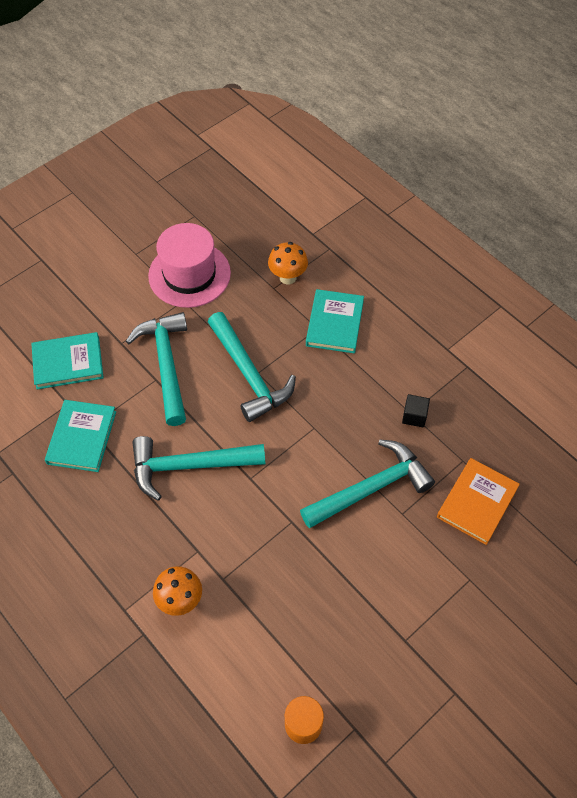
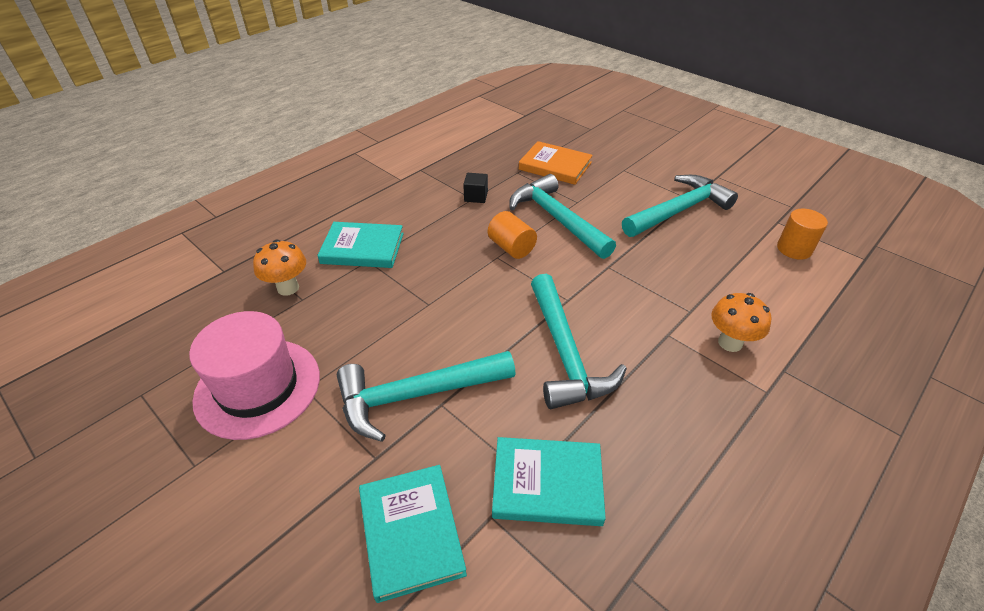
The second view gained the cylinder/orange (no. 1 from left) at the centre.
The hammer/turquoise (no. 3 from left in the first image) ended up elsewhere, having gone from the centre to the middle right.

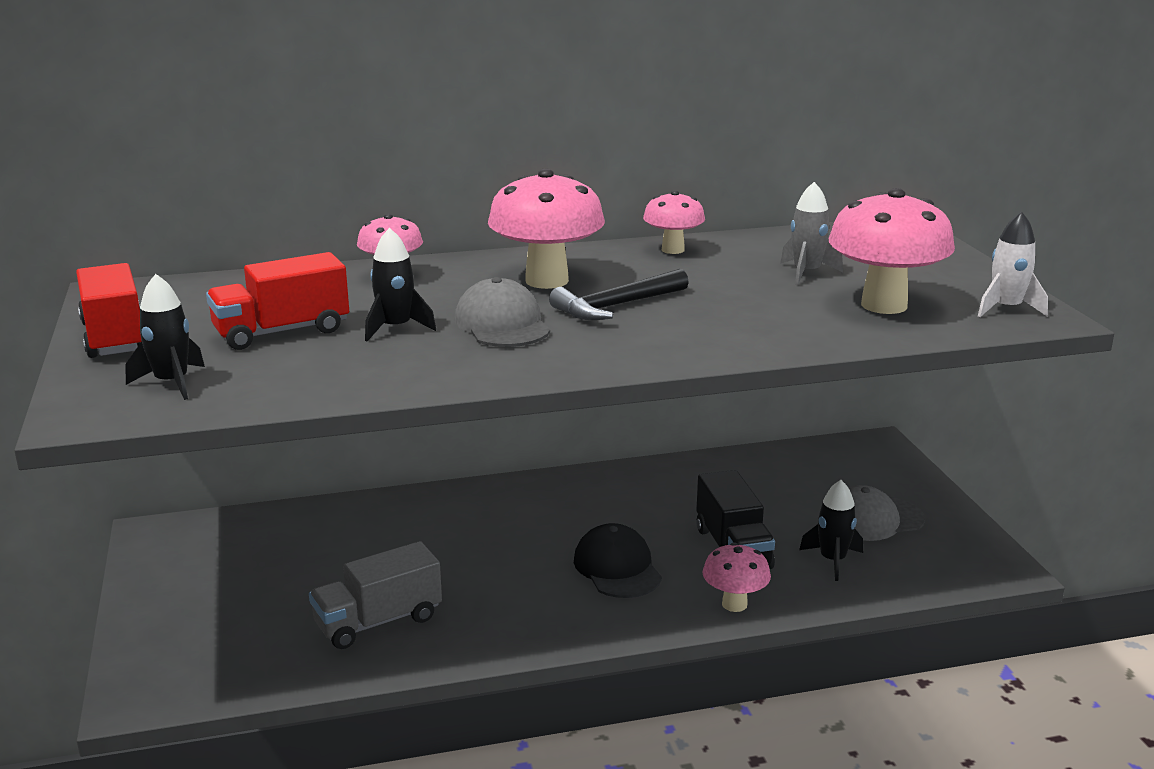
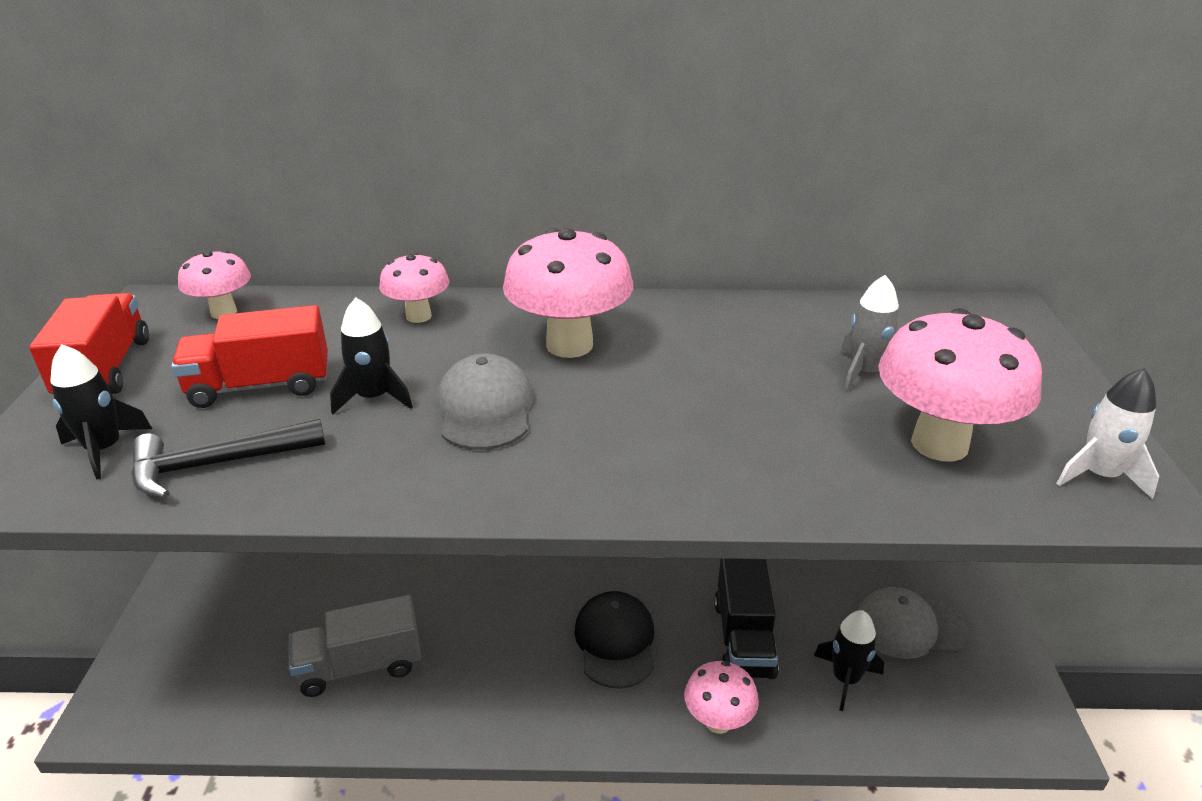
The hammer/black ended up elsewhere, having gone from the centre to the middle left.
The mushroom/pink (no. 3 from left in the first image) ended up elsewhere, having gone from the top centre to the middle left.

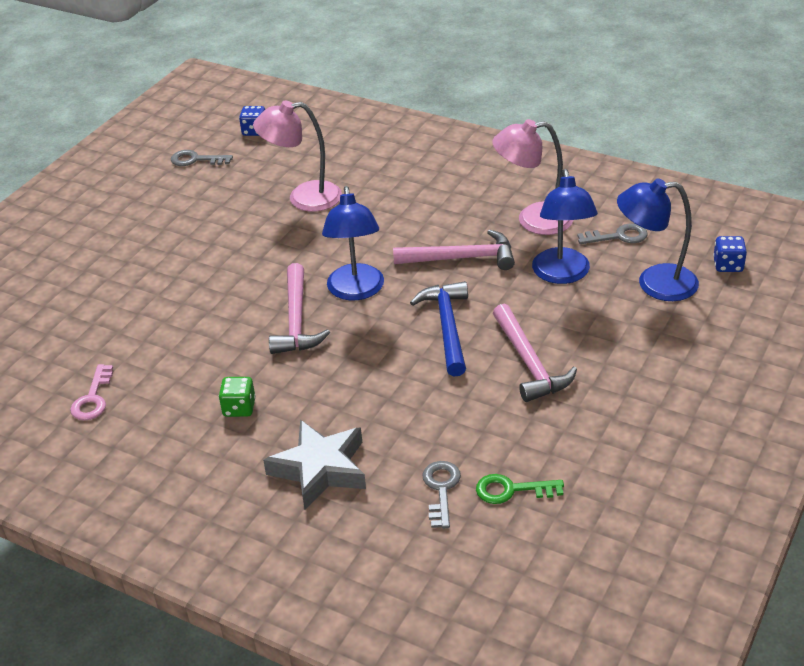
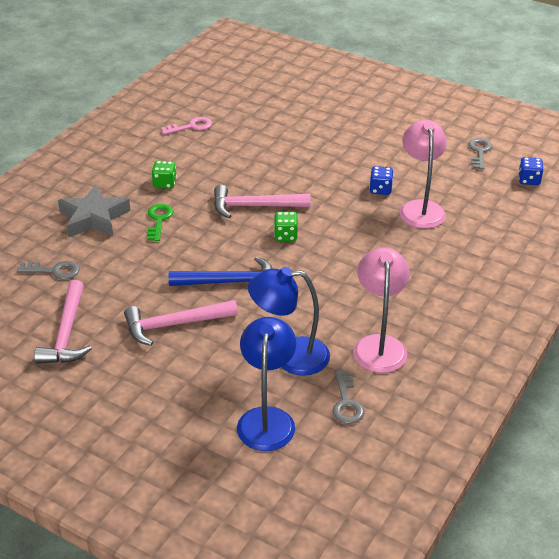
The hammer/pink (no. 2 from left in the first image) ended up elsewhere, having gone from the centre to the middle left.
The key/green ended up elsewhere, having gone from the bottom centre to the middle left.
The key/pink at the middle left ended up facing another way, 150 degrees clockwise from before.
Where the lamp/blue (no. 1 from left) stood at the centre, the dice/green (no. 2 from left) came to stand at the centre.
The dice/blue (no. 2 from left in the first image) ended up elsewhere, having gone from the middle right to the top right.

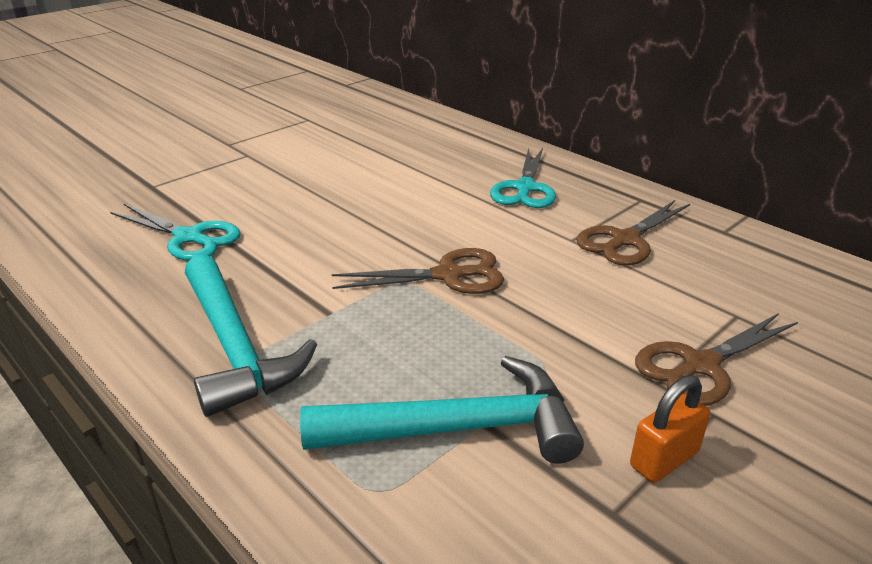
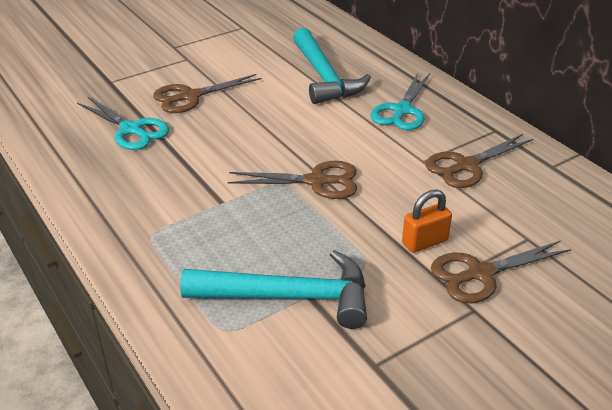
The second view gained the scissors/brown (no. 1 from left) at the top centre.
The hammer/turquoise (no. 1 from left in the first image) ended up elsewhere, having gone from the middle left to the top centre.
The padlock/orange ended up elsewhere, having gone from the bottom right to the middle right.

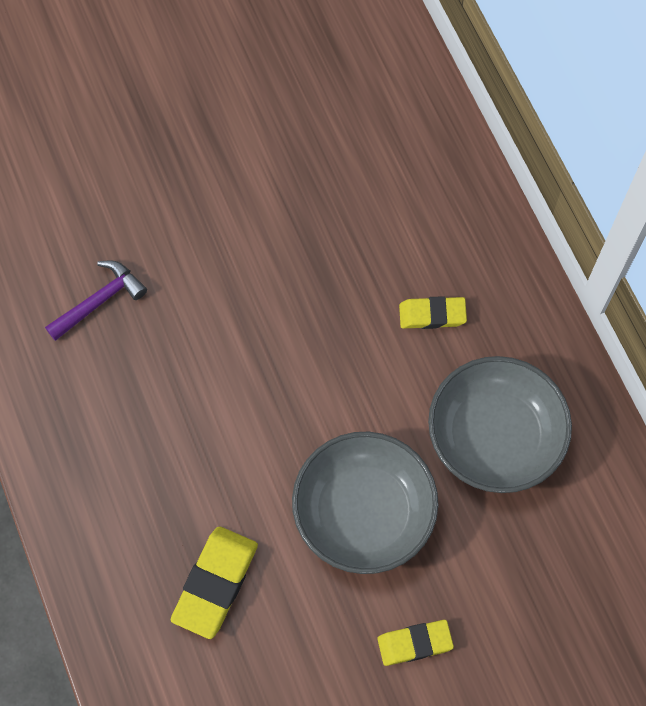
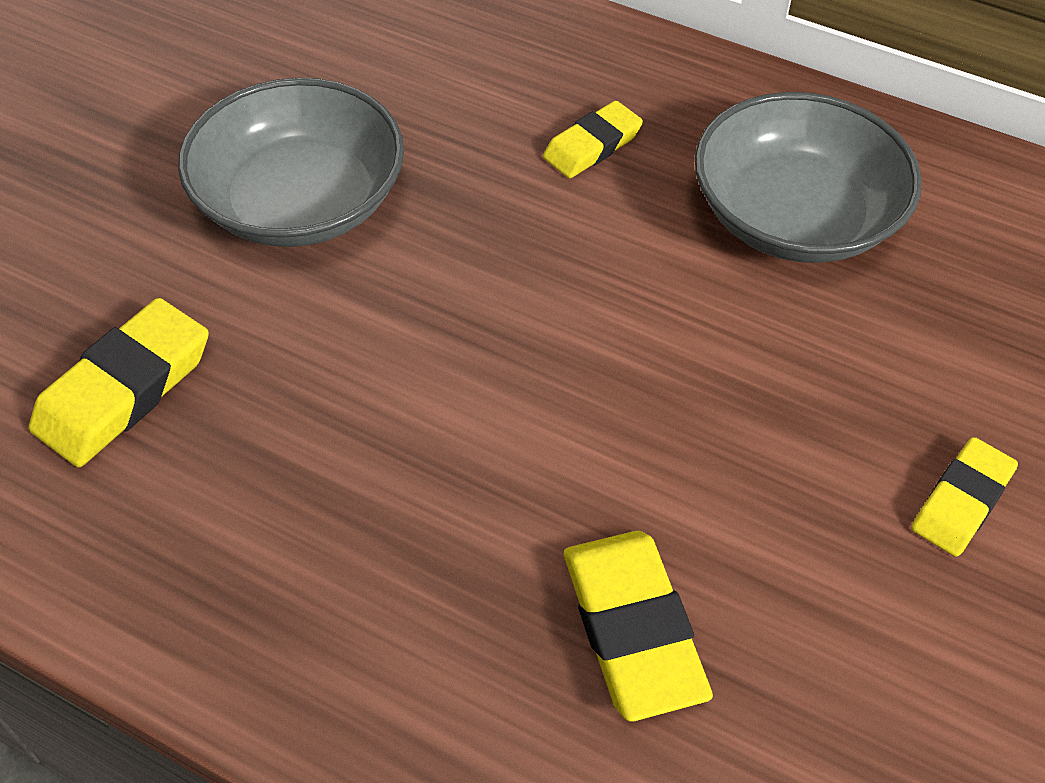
Where the hammer/purple stood at the middle left, the eraser/yellow (no. 1 from left) came to stand at the middle left.
The bowl/grey (no. 1 from left) ended up elsewhere, having gone from the bottom centre to the top left.

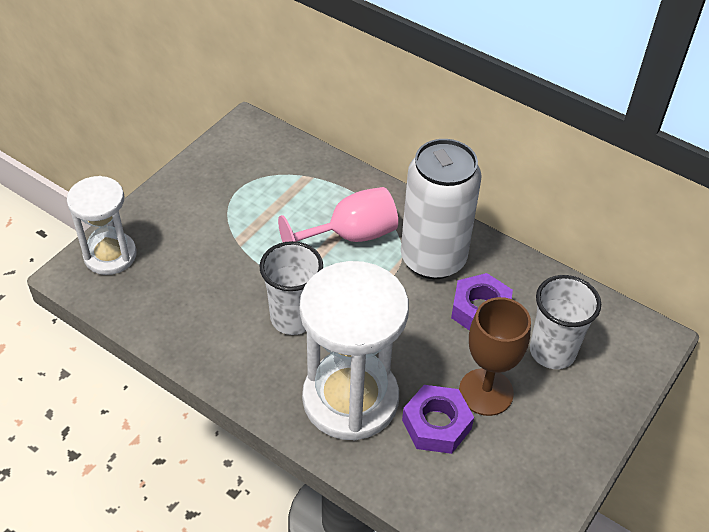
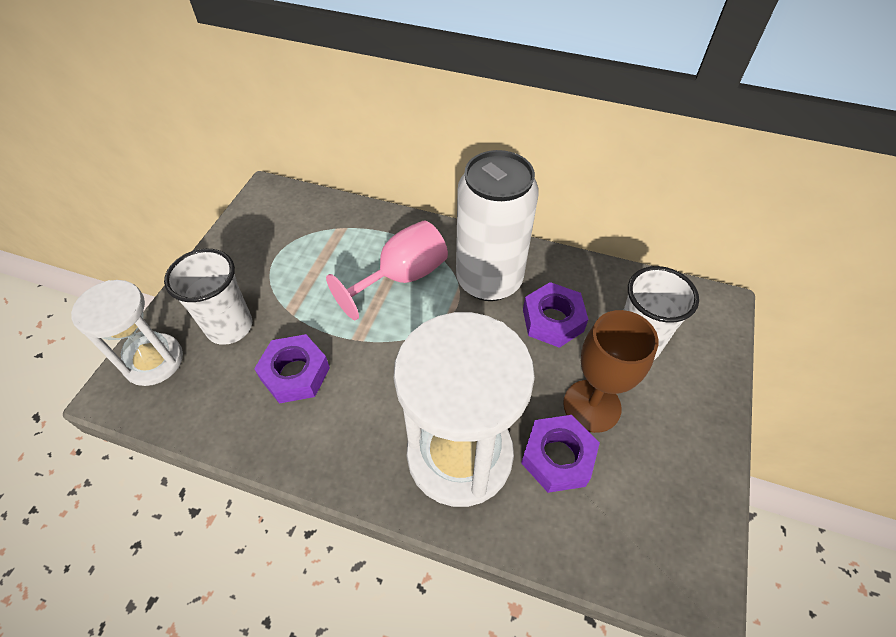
The cup/white (no. 1 from left) ended up elsewhere, having gone from the centre to the middle left.
The second view gained the nut/purple (no. 1 from left) at the middle left.

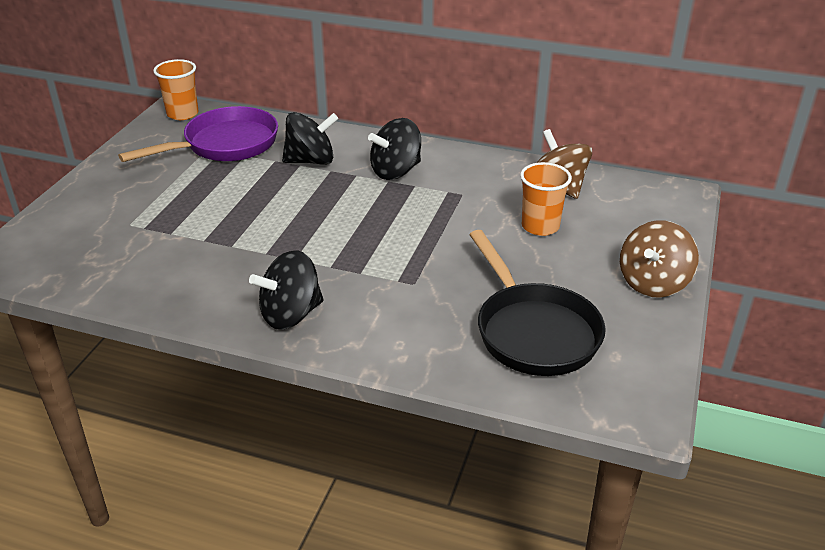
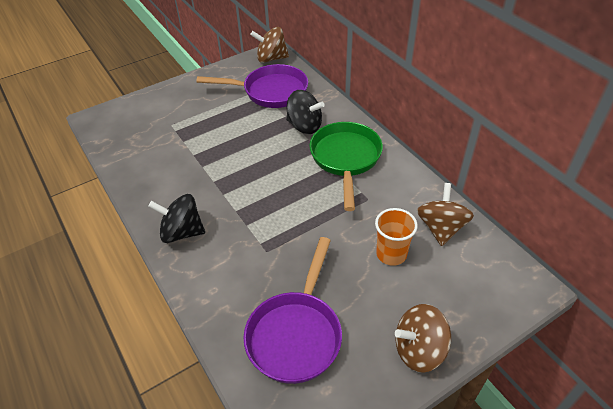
What was the pan/black at the centre turned into the pan/purple (no. 2 from left) at the bottom centre.
Where the cup/orange (no. 1 from left) stood at the top left, the spinning top/brown (no. 1 from left) came to stand at the top centre.
Where the spinning top/black (no. 3 from left) stood at the top centre, the pan/green came to stand at the centre.

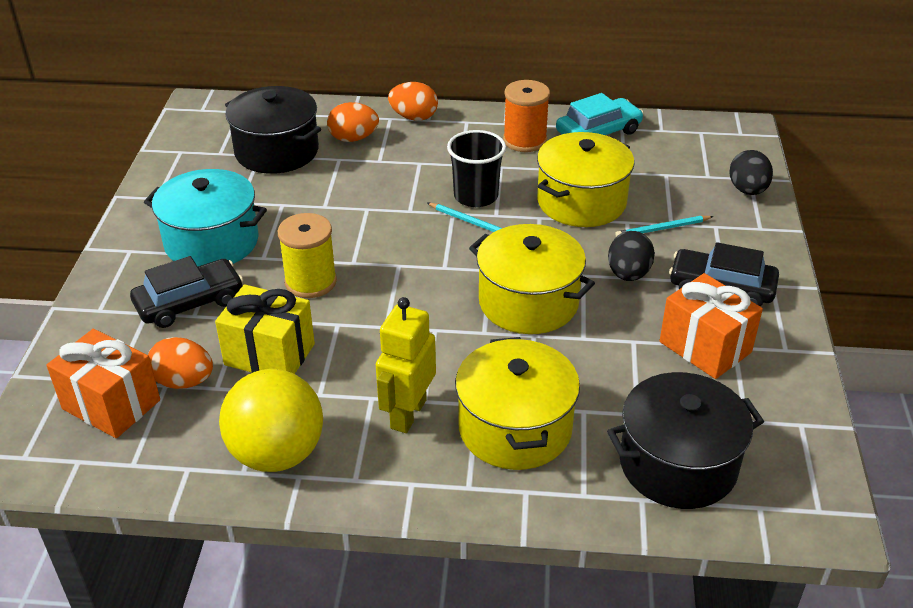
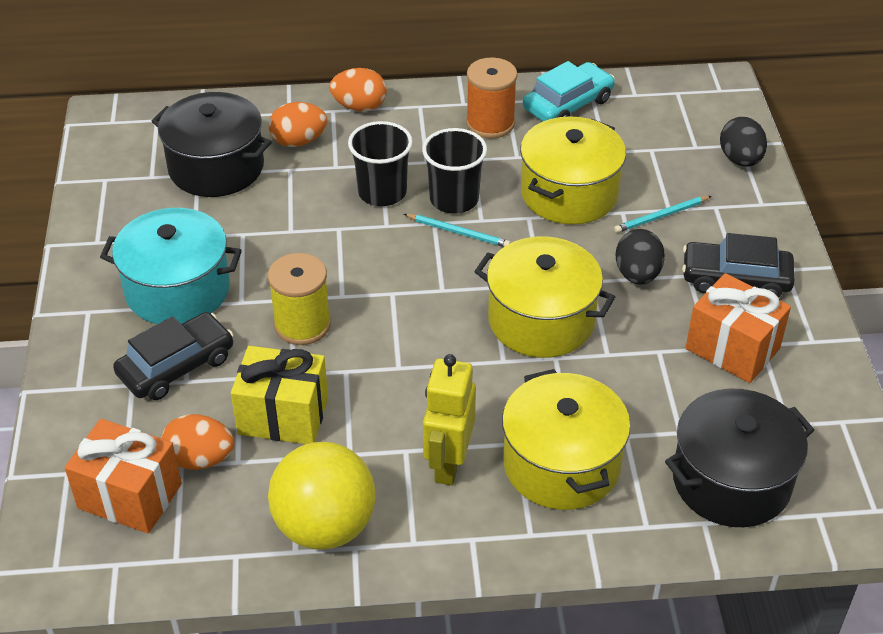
The second view gained the cup/black (no. 1 from left) at the top centre.

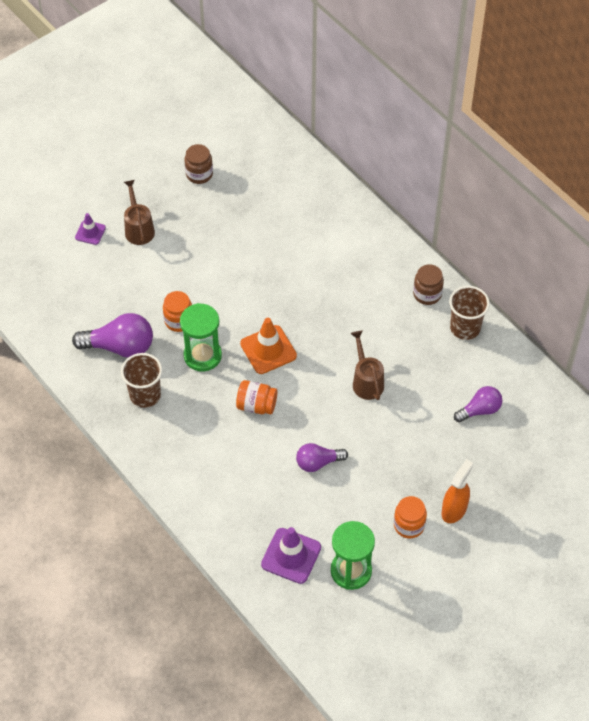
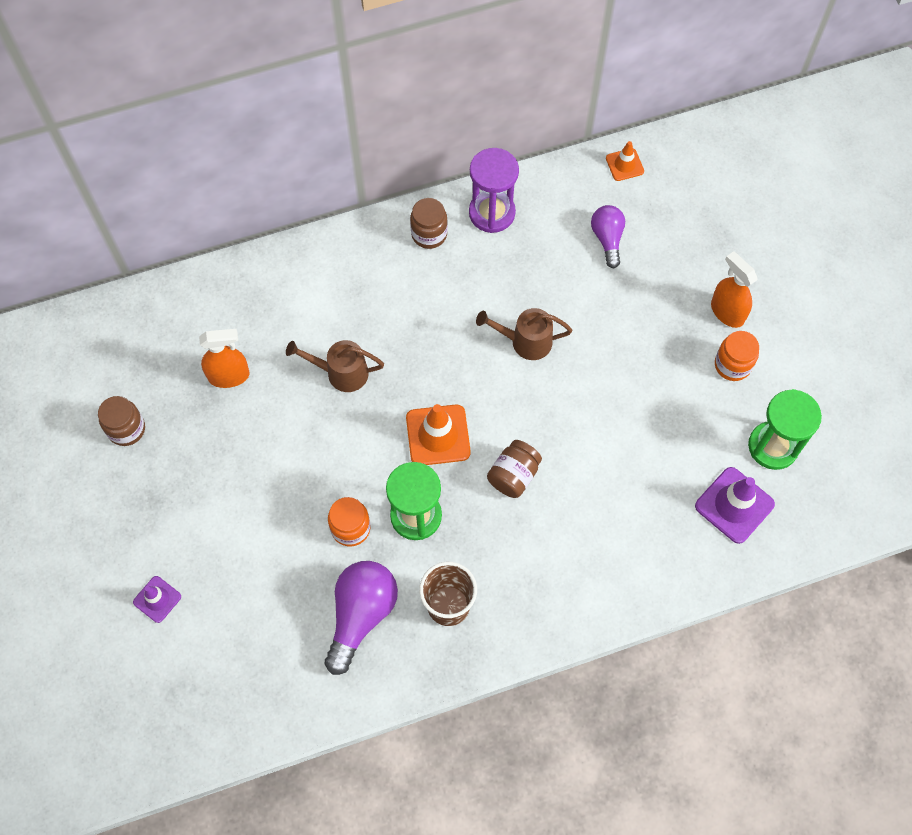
The second view gained the spray bottle/orange (no. 1 from left) at the middle left.
The watering can/brown (no. 1 from left) ended up elsewhere, having gone from the top left to the centre.
Where the cup/brown (no. 2 from left) stood at the middle right, the hourglass/purple came to stand at the top centre.
What was the jar/orange (no. 2 from left) at the centre turned into the jar/brown (no. 3 from left) at the centre.
The second view gained the traffic cone/orange (no. 2 from left) at the top right.
The second view lost the light bulb/purple (no. 2 from left) at the centre.

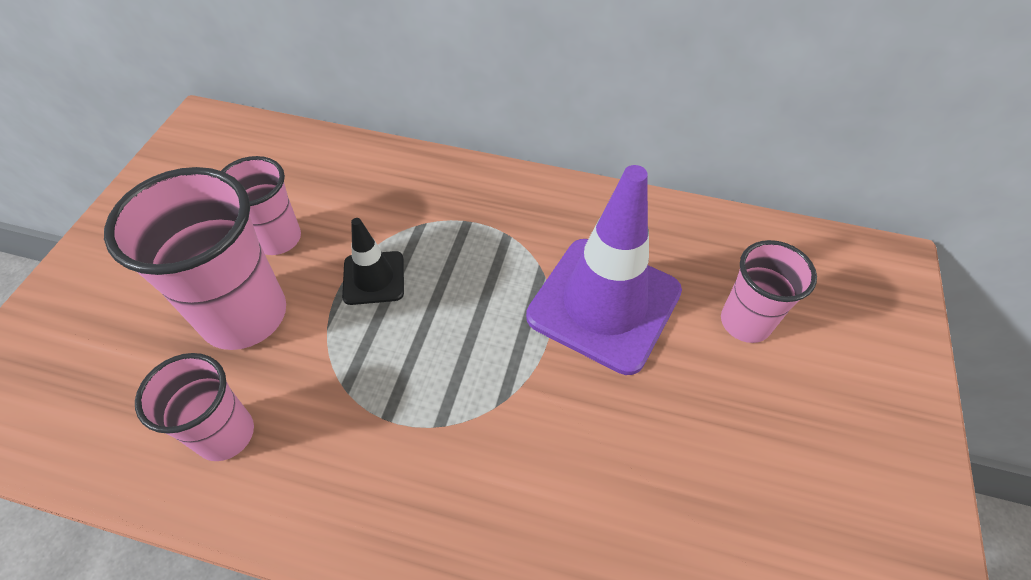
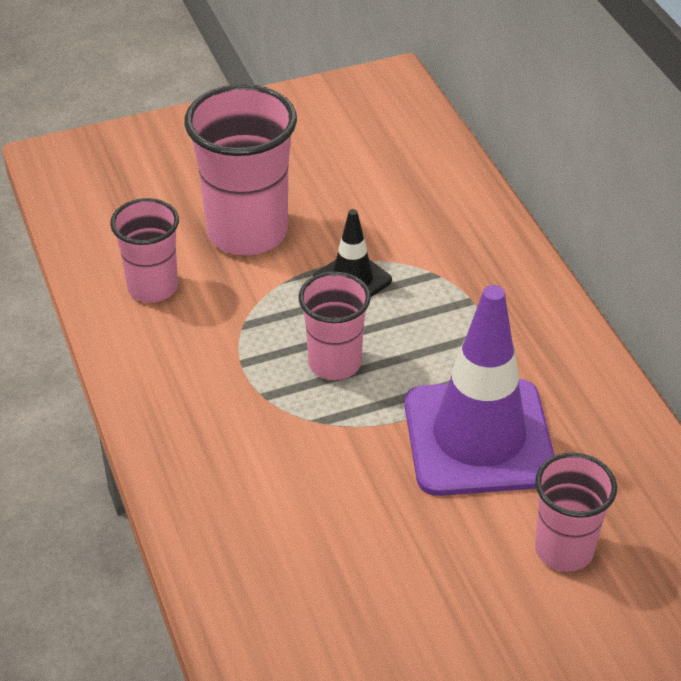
The cup/pink (no. 3 from left) ended up elsewhere, having gone from the middle left to the centre.

